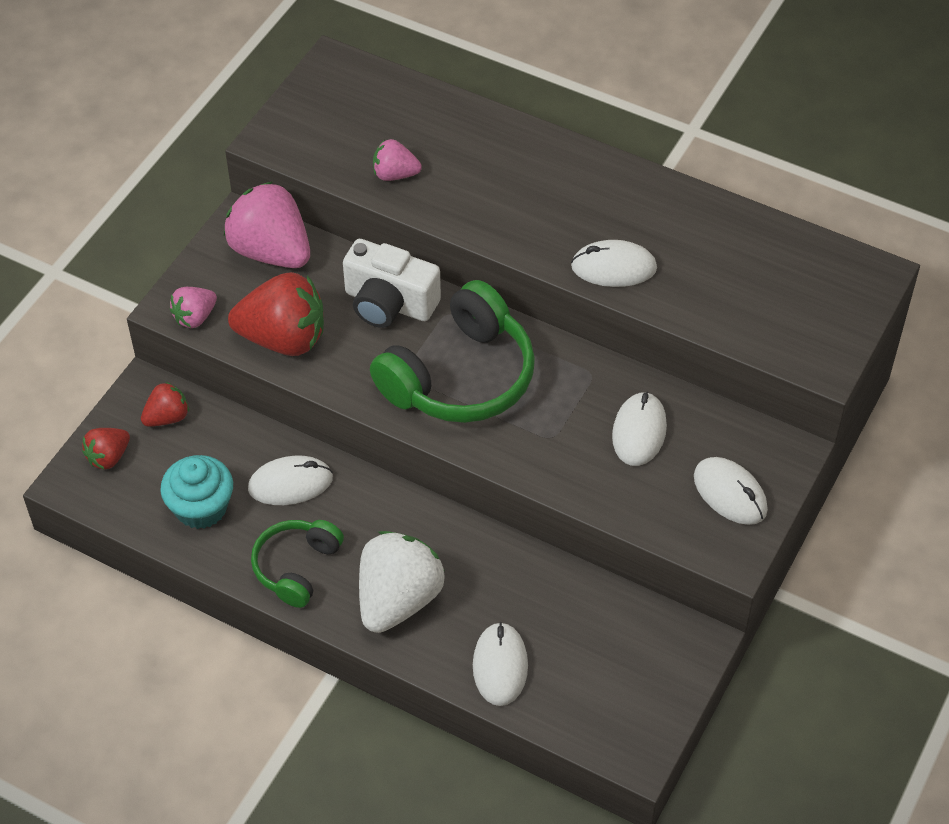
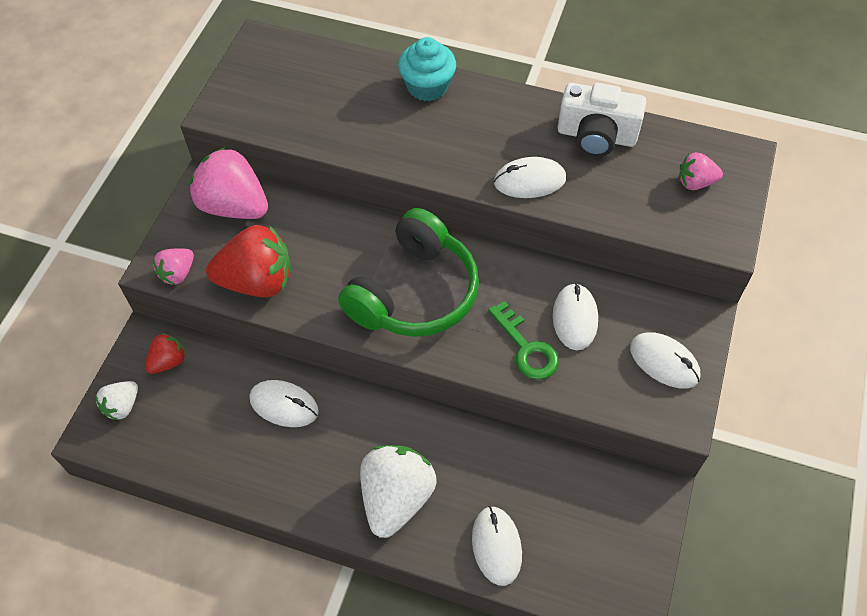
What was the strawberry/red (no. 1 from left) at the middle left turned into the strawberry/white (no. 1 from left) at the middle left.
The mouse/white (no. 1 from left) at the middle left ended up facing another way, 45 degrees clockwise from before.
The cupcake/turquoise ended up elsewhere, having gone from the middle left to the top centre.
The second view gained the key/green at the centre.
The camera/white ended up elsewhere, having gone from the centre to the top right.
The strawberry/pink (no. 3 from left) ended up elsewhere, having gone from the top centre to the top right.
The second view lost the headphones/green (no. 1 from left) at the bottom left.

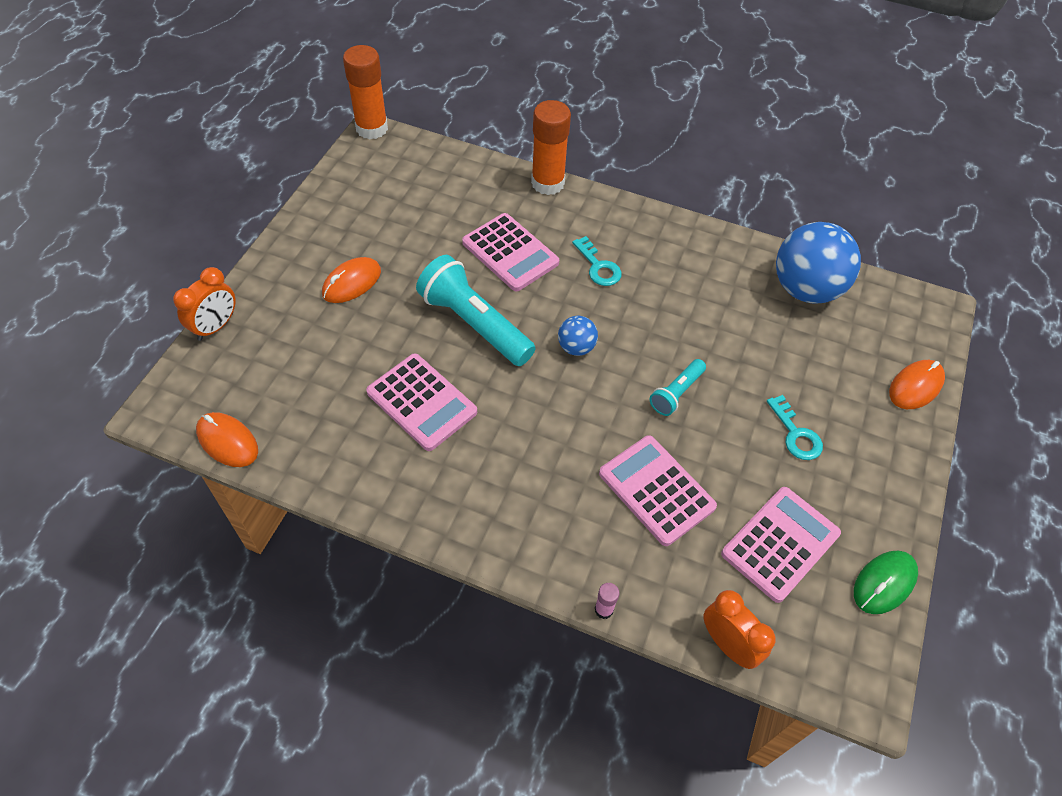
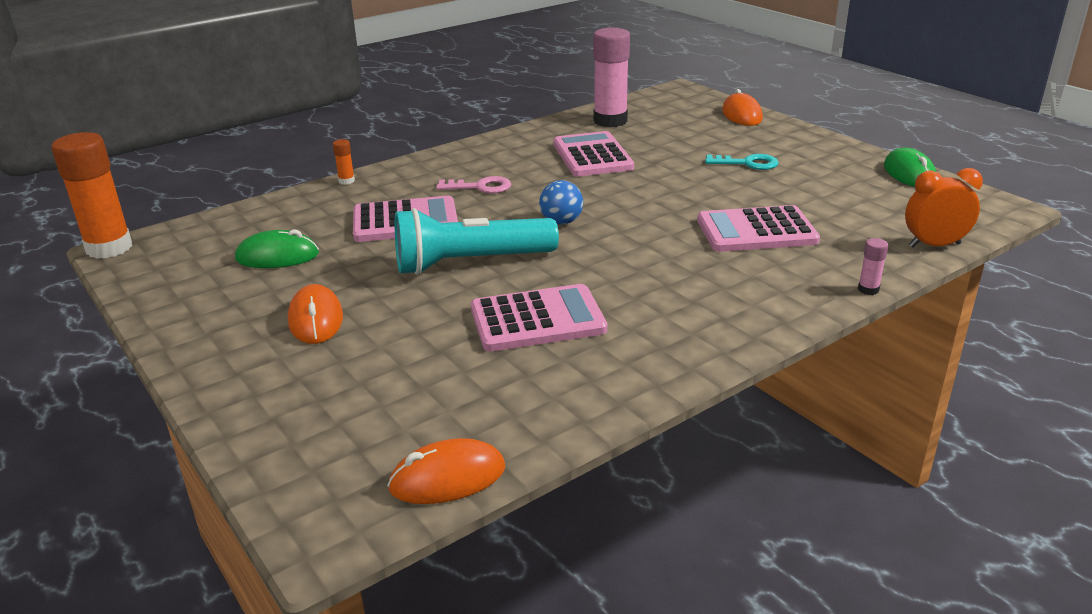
The second view gained the mouse/green (no. 1 from left) at the middle left.
The size of the glue stick/orange (no. 2 from left) at the top centre changed by a factor of 0.42.
What was the key/turquoise (no. 1 from left) at the top centre turned into the key/pink at the top centre.
The calculator/pink (no. 4 from left in the first image) ended up elsewhere, having gone from the bottom right to the top centre.
Where the ball/blue (no. 2 from left) stood at the top right, the glue stick/pink (no. 1 from left) came to stand at the top centre.
The second view lost the clock/orange (no. 1 from left) at the middle left.
The second view lost the flashlight/turquoise (no. 2 from left) at the centre.

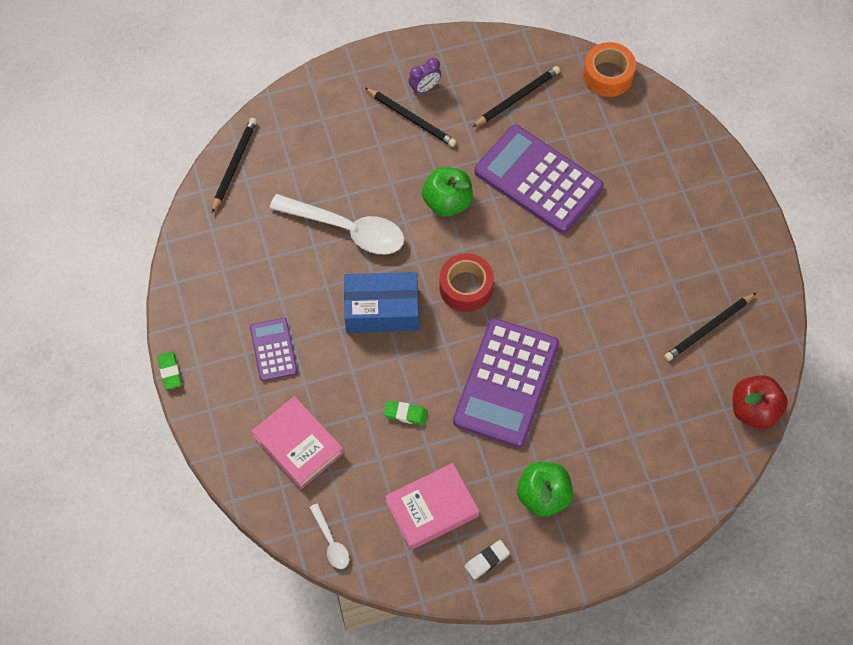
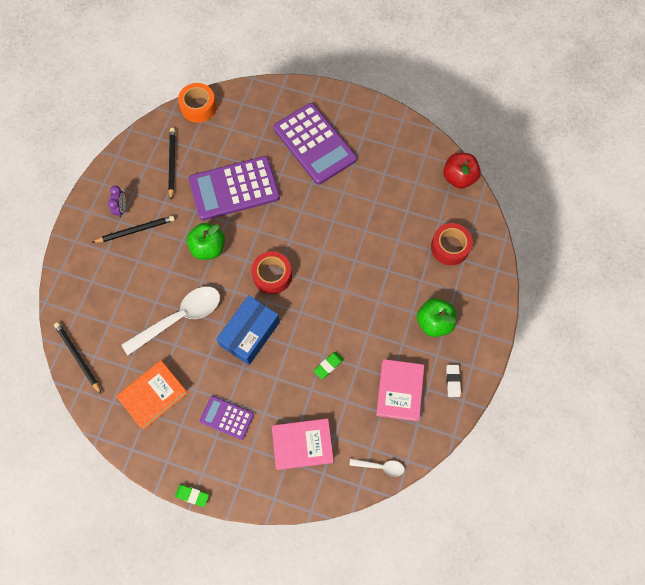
The second view gained the book/orange at the bottom left.
The calculator/purple (no. 2 from left in the first image) ended up elsewhere, having gone from the centre to the top centre.
The second view gained the tape/red (no. 2 from left) at the middle right.
The second view lost the pencil/black (no. 4 from left) at the middle right.

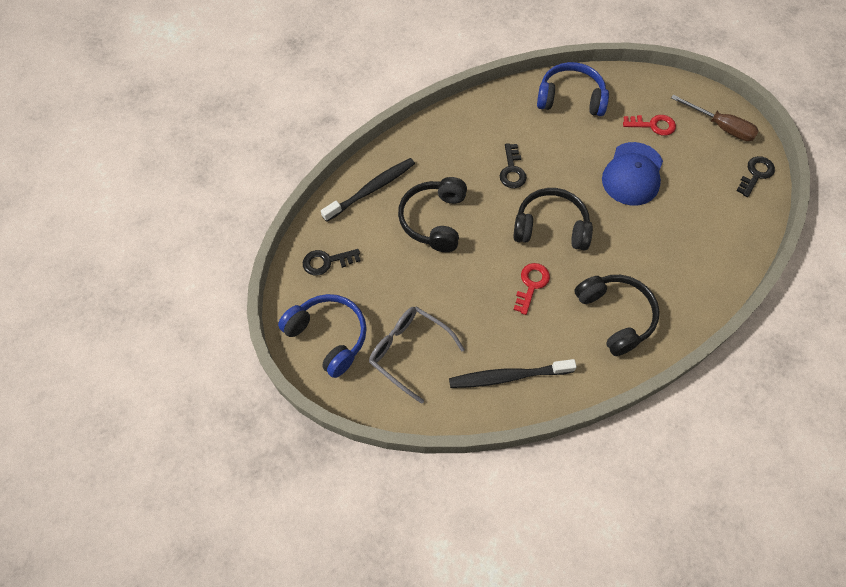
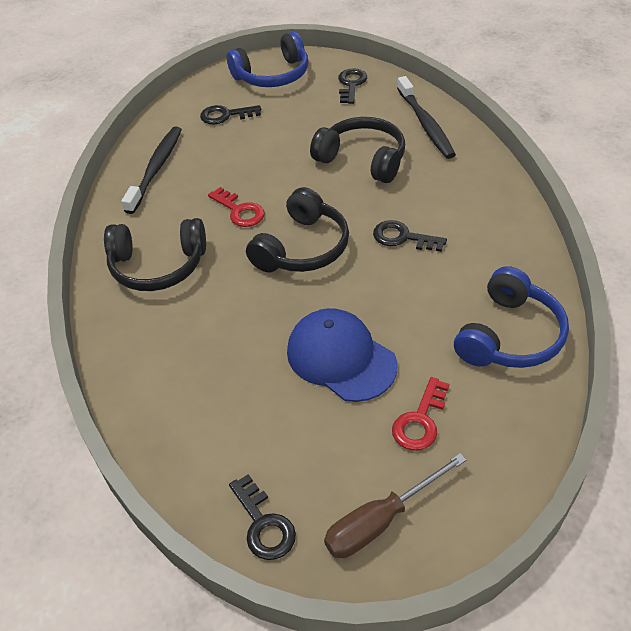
Where the glasses/grey stood at the centre, the key/black (no. 1 from left) came to stand at the top centre.

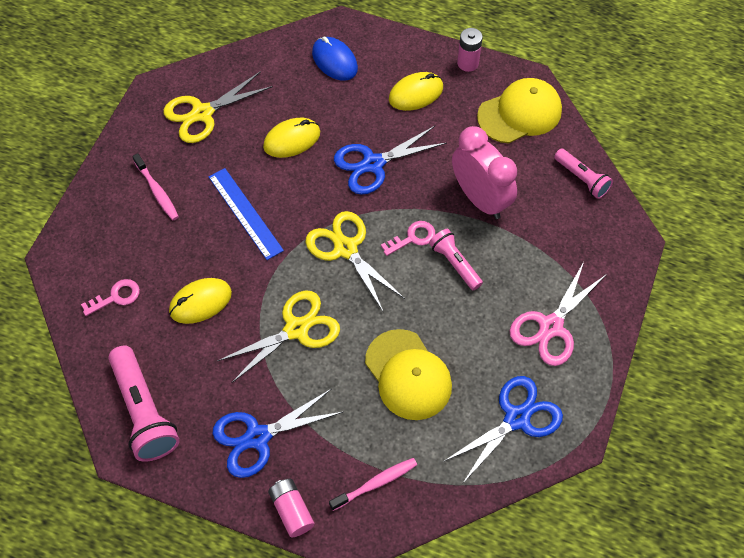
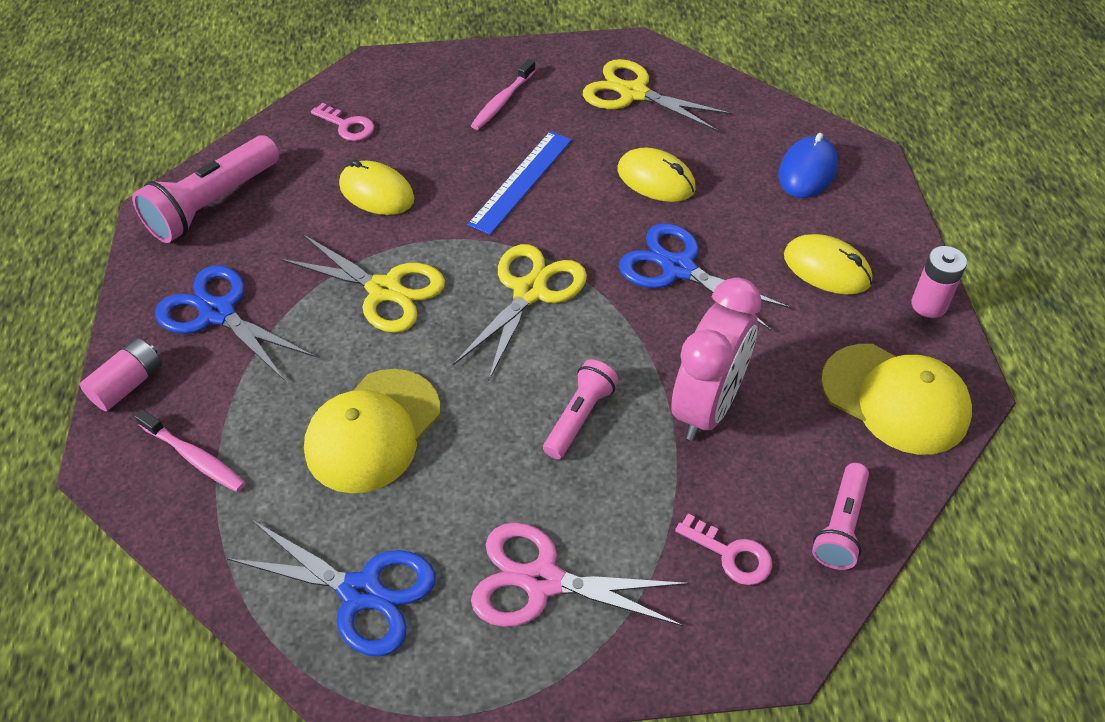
The key/pink (no. 2 from left) ended up elsewhere, having gone from the centre to the bottom centre.

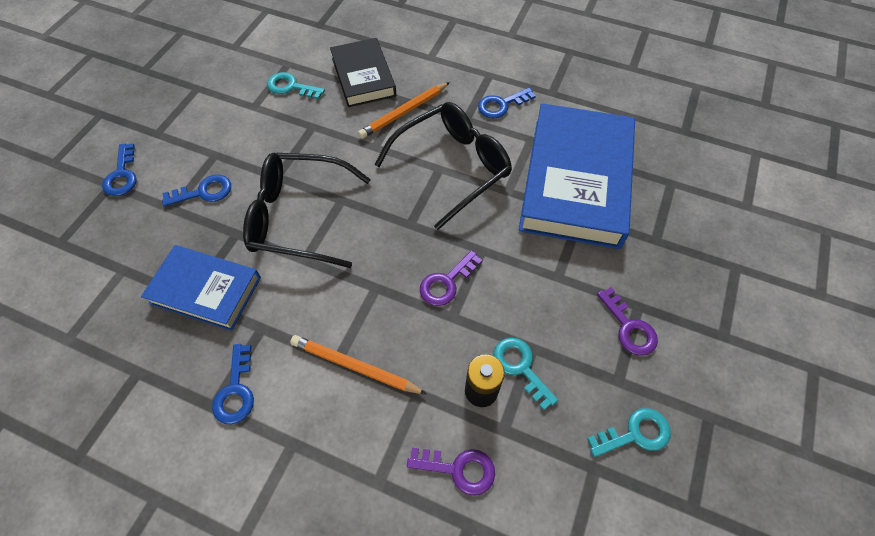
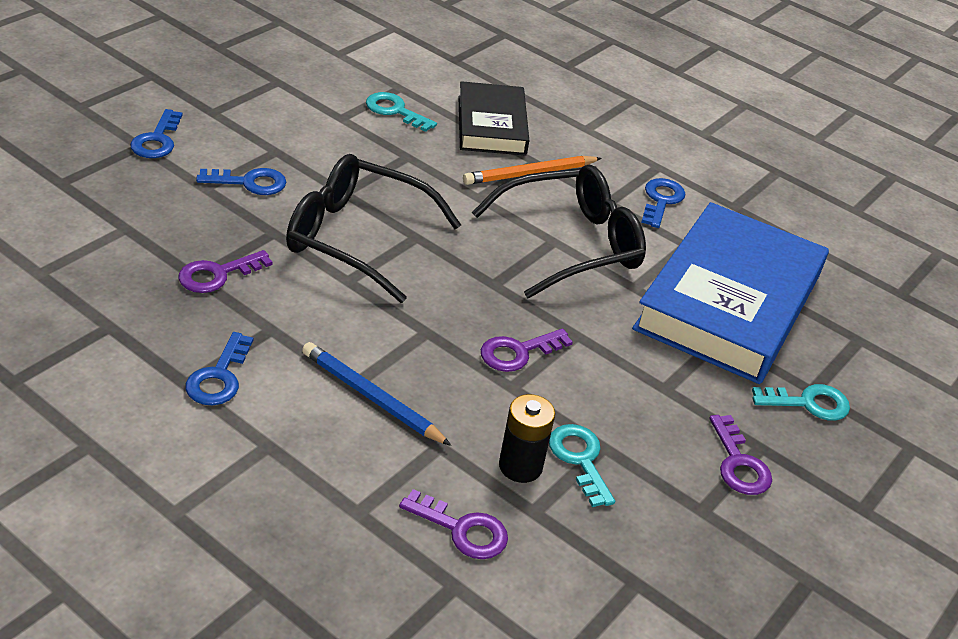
Where the book/blue (no. 1 from left) stood at the middle left, the key/purple (no. 1 from left) came to stand at the middle left.
What was the pencil/orange (no. 1 from left) at the bottom centre turned into the pencil/blue at the centre.
The key/blue (no. 4 from left) at the top centre ended up facing another way, 120 degrees clockwise from before.
The key/turquoise (no. 3 from left) ended up elsewhere, having gone from the bottom right to the middle right.

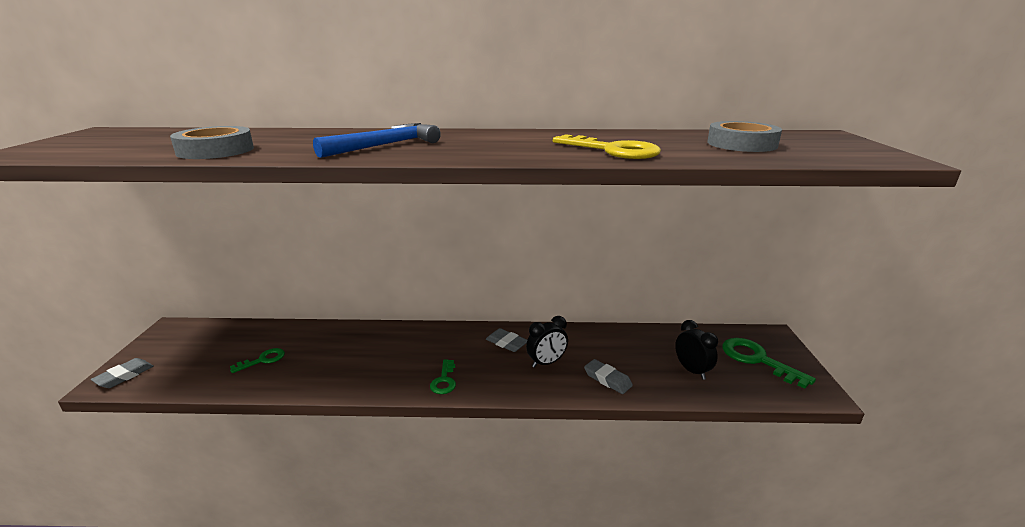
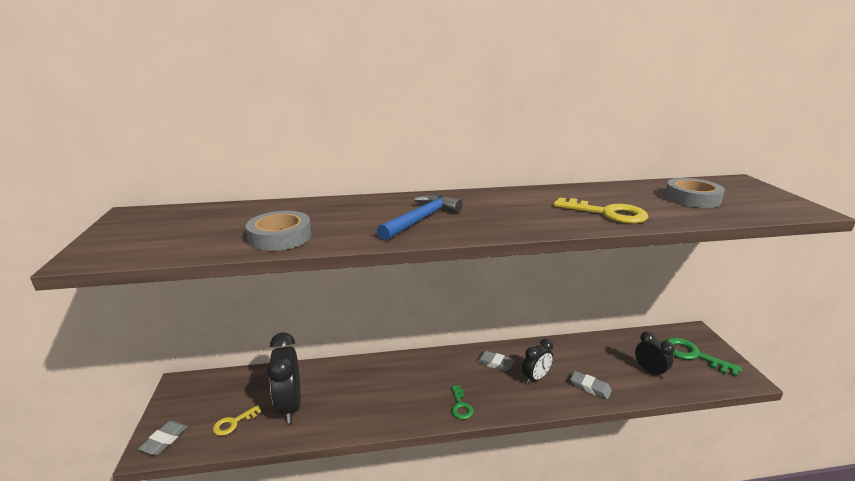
The second view gained the key/yellow (no. 1 from left) at the bottom left.
Where the key/green (no. 1 from left) stood at the bottom left, the clock/black (no. 1 from left) came to stand at the bottom left.

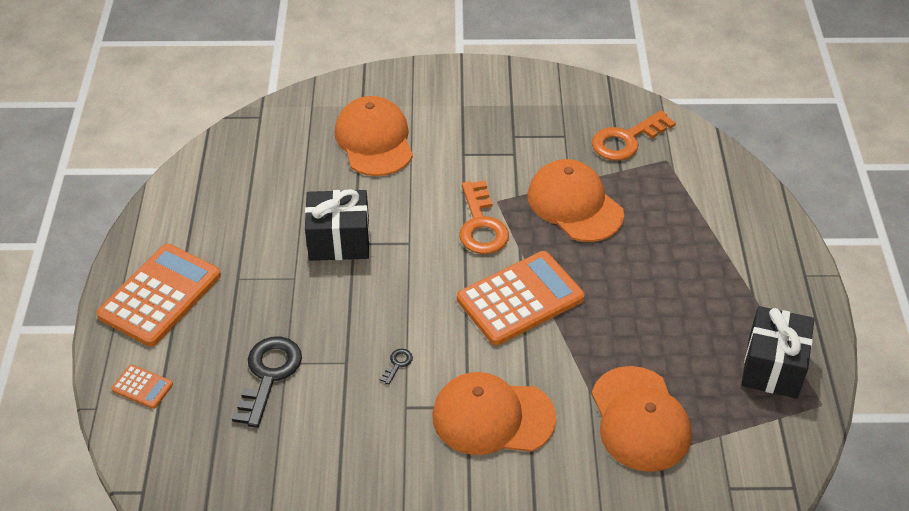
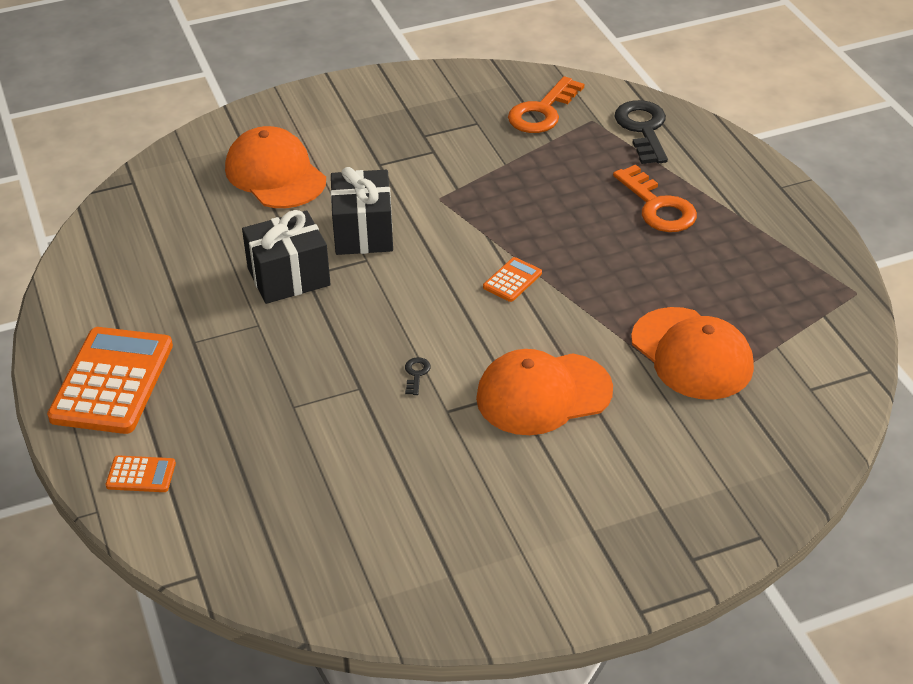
The gift/black (no. 2 from left) ended up elsewhere, having gone from the bottom right to the top centre.
The size of the calculator/orange (no. 3 from left) at the centre changed by a factor of 0.45.
The key/orange (no. 1 from left in the first image) ended up elsewhere, having gone from the centre to the top right.
The key/black (no. 1 from left in the first image) ended up elsewhere, having gone from the bottom left to the top right.
The second view lost the cap/orange (no. 3 from left) at the centre.

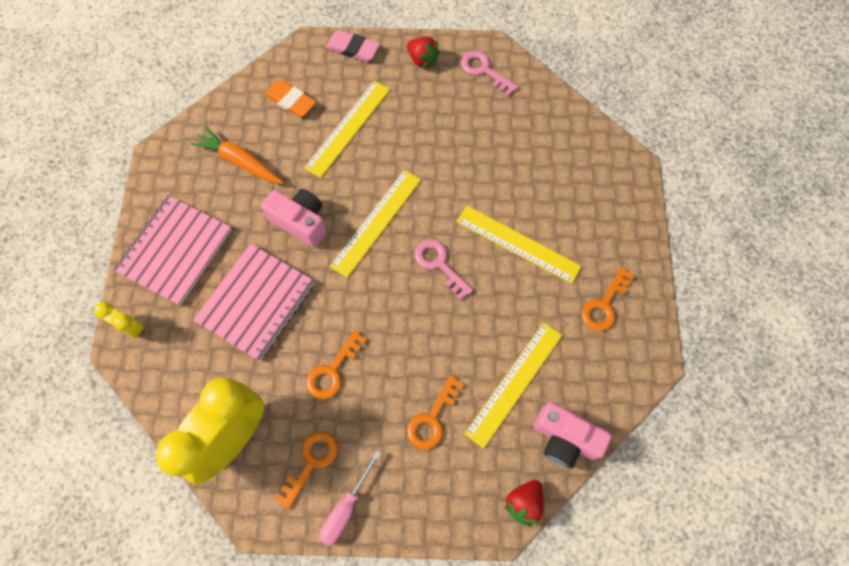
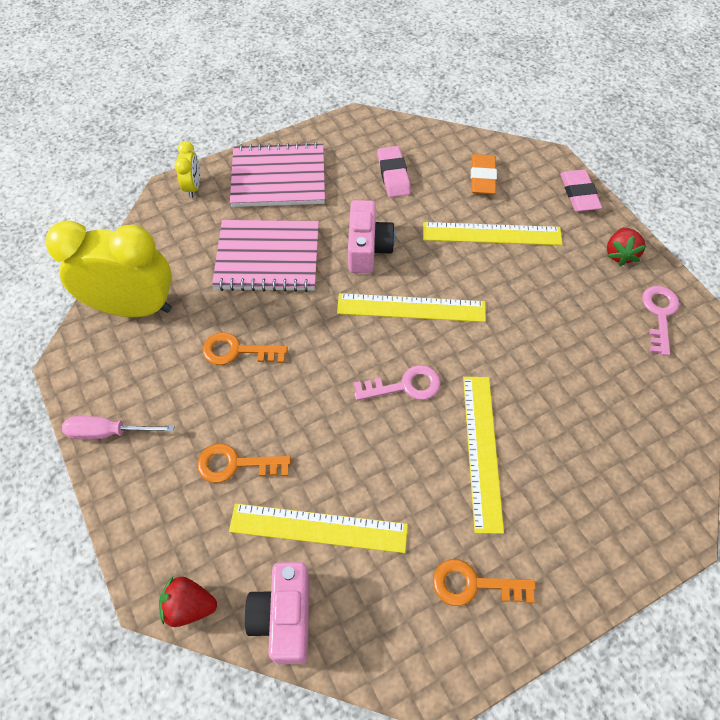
The key/pink (no. 1 from left) at the centre ended up facing another way, 60 degrees clockwise from before.
Where the carrot/orange stood at the top left, the eraser/pink (no. 1 from left) came to stand at the top centre.
The second view lost the key/orange (no. 1 from left) at the bottom centre.

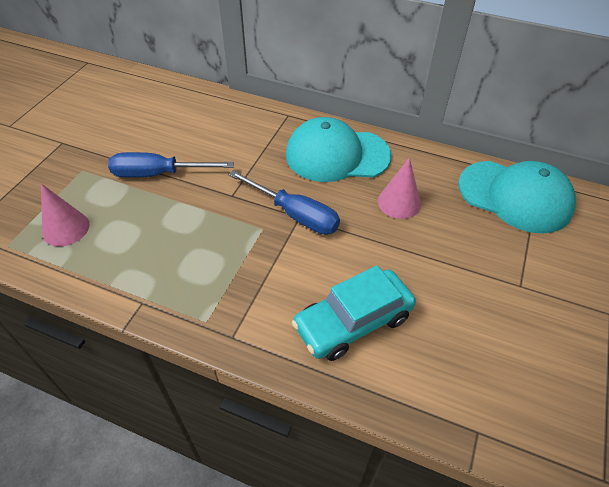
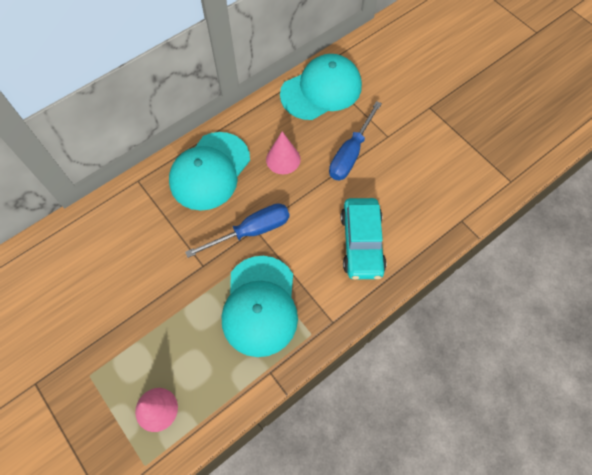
The second view gained the cap/turquoise (no. 2 from left) at the centre.
The screwdriver/blue (no. 1 from left in the first image) ended up elsewhere, having gone from the middle left to the top centre.

